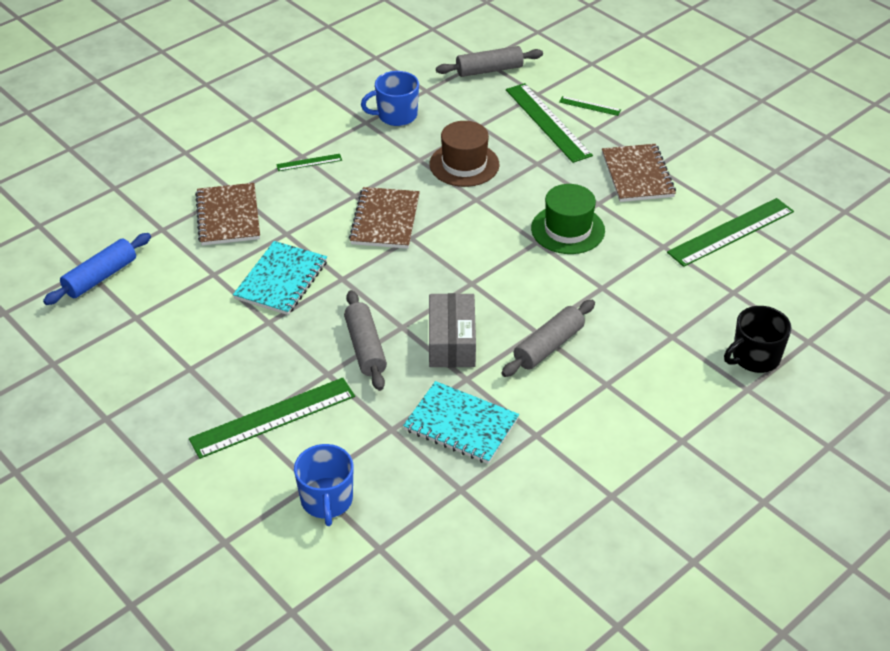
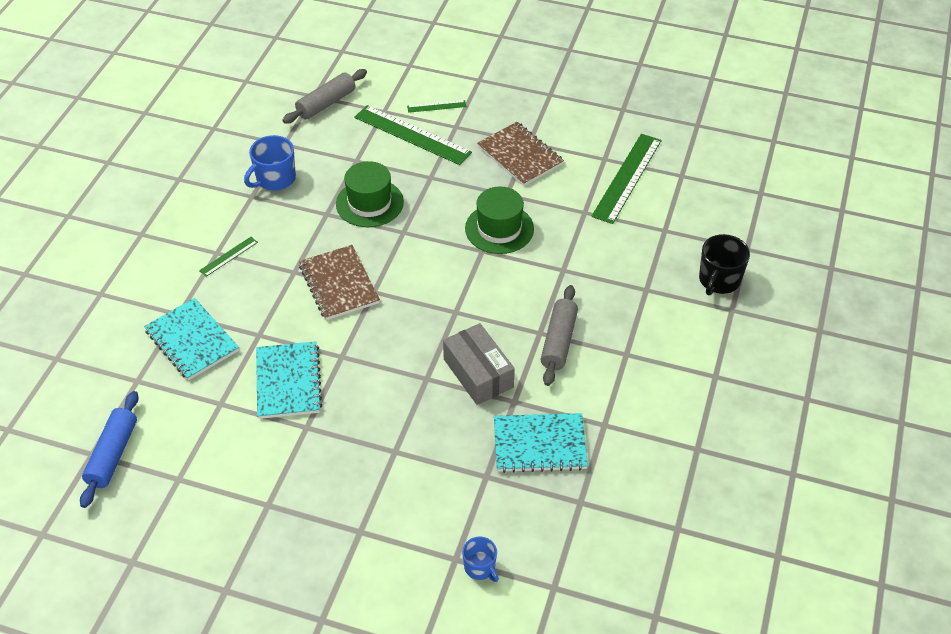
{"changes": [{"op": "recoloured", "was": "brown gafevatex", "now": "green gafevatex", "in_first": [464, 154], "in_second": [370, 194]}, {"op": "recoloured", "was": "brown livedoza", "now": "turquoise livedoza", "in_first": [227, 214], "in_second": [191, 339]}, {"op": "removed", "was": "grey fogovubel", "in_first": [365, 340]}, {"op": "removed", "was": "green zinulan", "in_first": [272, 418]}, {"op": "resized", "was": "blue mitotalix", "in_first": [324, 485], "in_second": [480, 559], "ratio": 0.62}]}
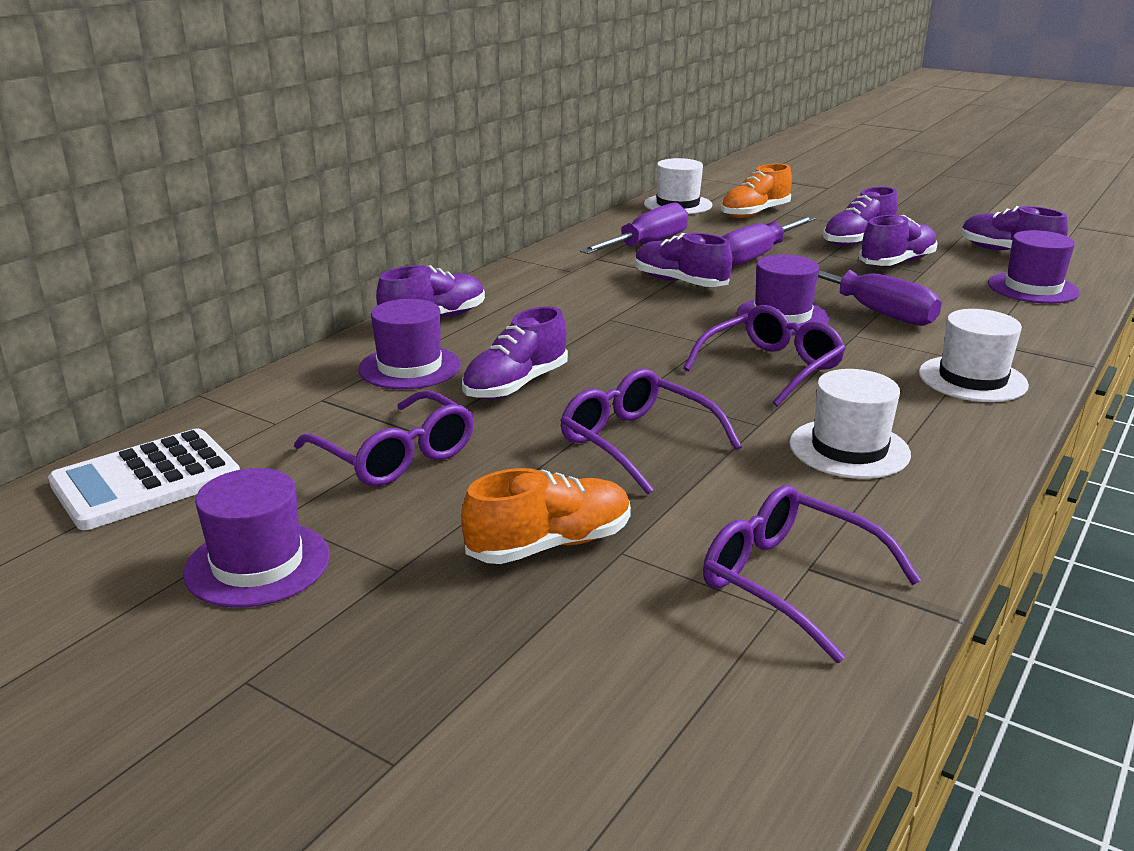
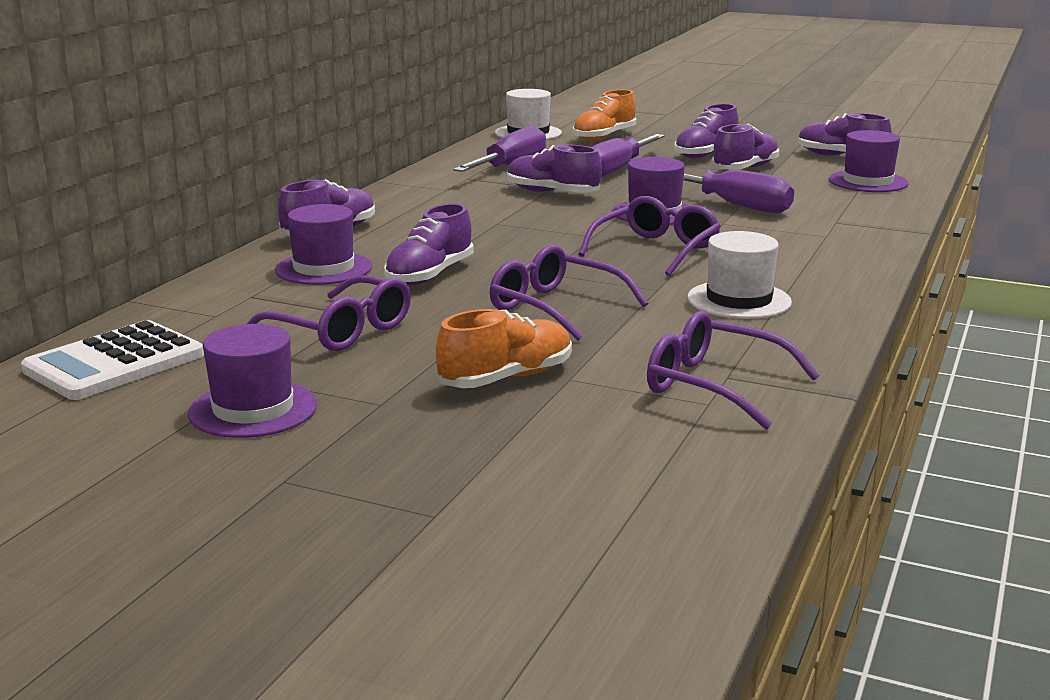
{"changes": [{"op": "removed", "was": "white gafevatex", "in_first": [974, 355]}]}
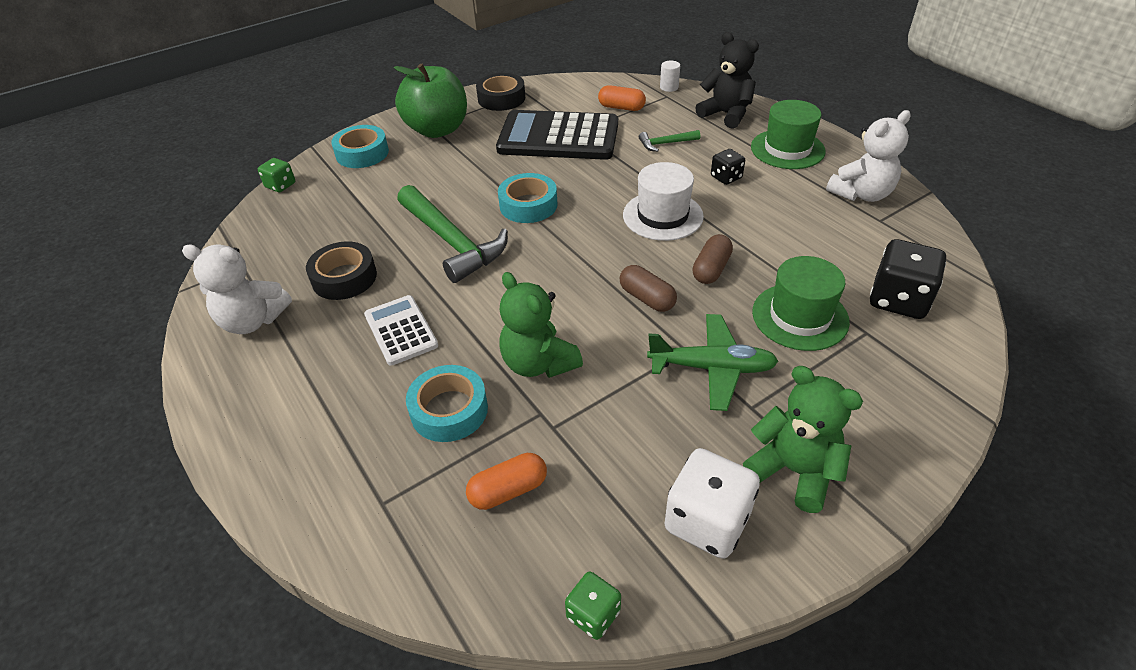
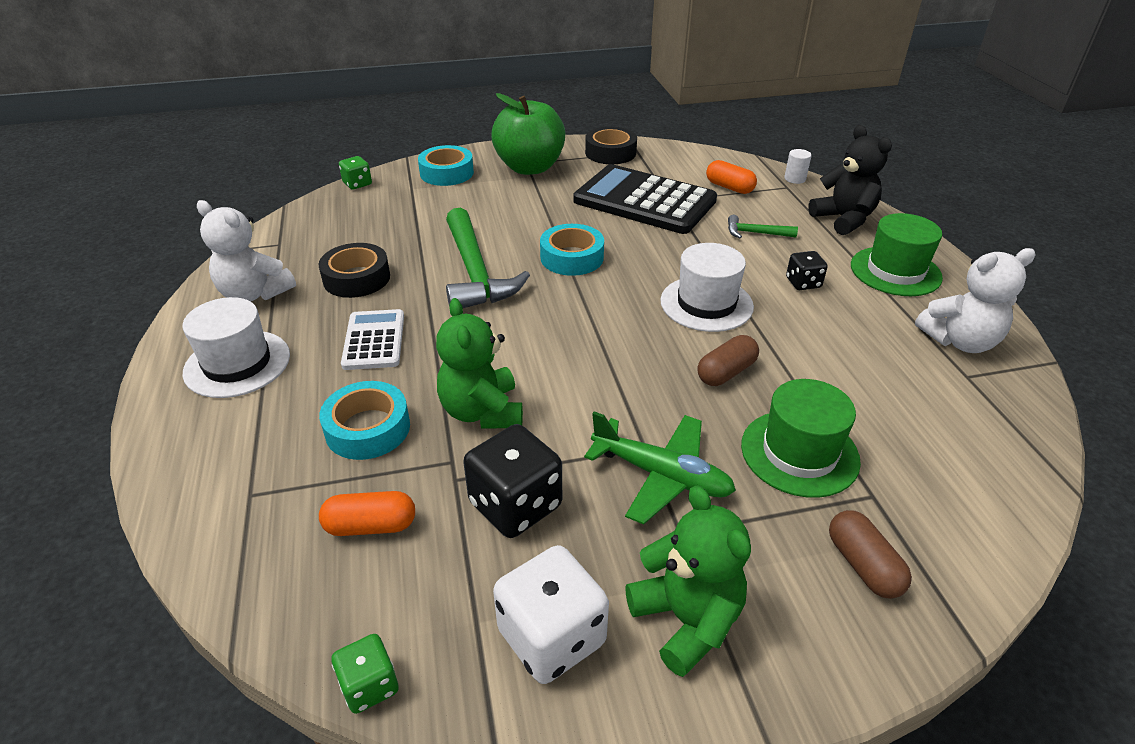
{"changes": [{"op": "moved", "was": "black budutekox", "in_first": [908, 279], "in_second": [512, 481]}, {"op": "moved", "was": "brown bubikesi", "in_first": [648, 288], "in_second": [870, 554]}, {"op": "added", "now": "white gafevatex", "in_second": [236, 347]}]}
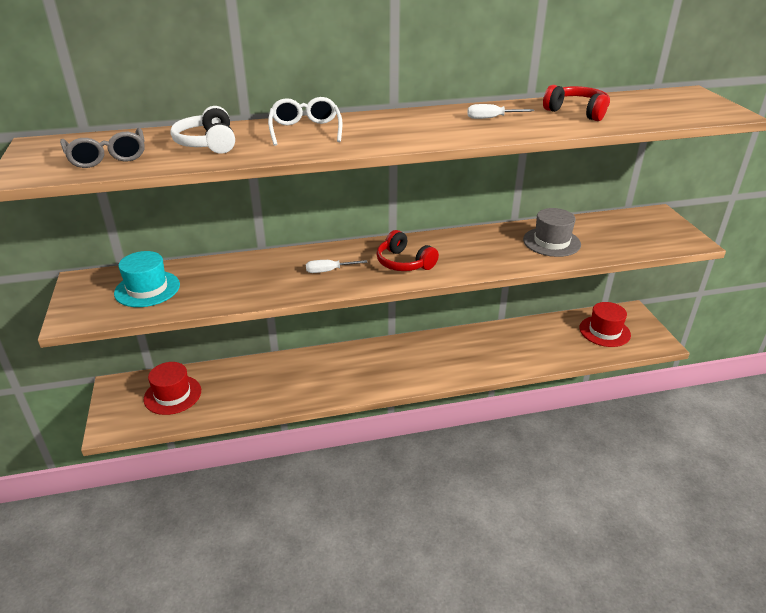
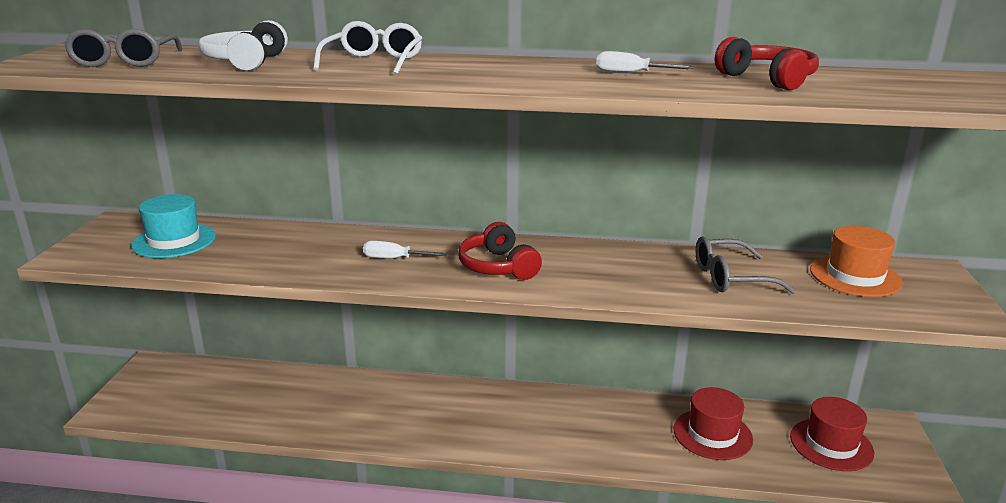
{"changes": [{"op": "replaced", "was": "grey gafevatex", "now": "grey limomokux", "in_first": [552, 232], "in_second": [745, 265]}, {"op": "moved", "was": "red gafevatex", "in_first": [172, 388], "in_second": [713, 423]}, {"op": "added", "now": "orange gafevatex", "in_second": [856, 261]}]}
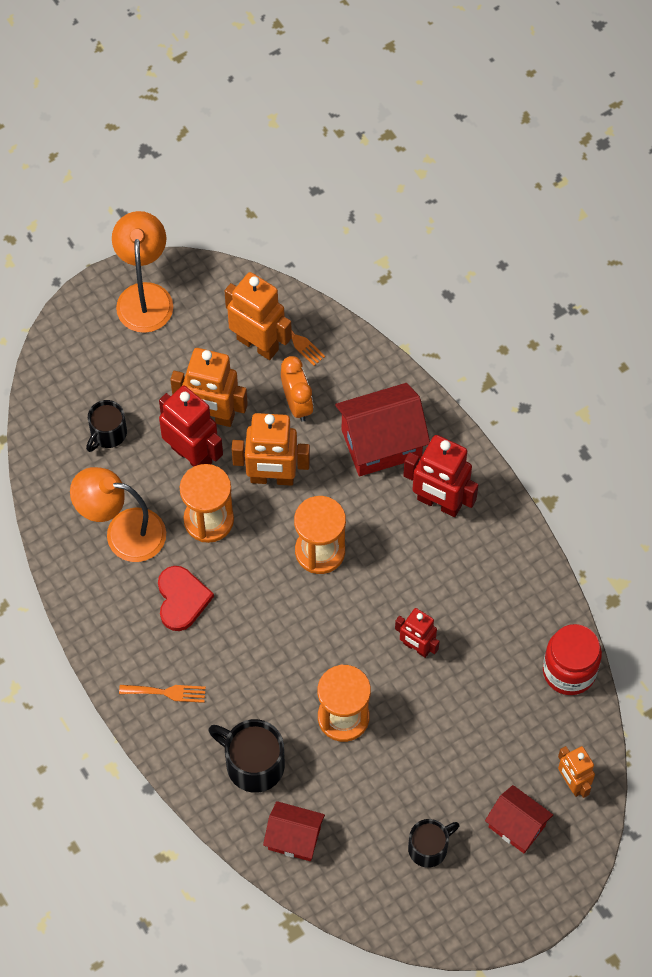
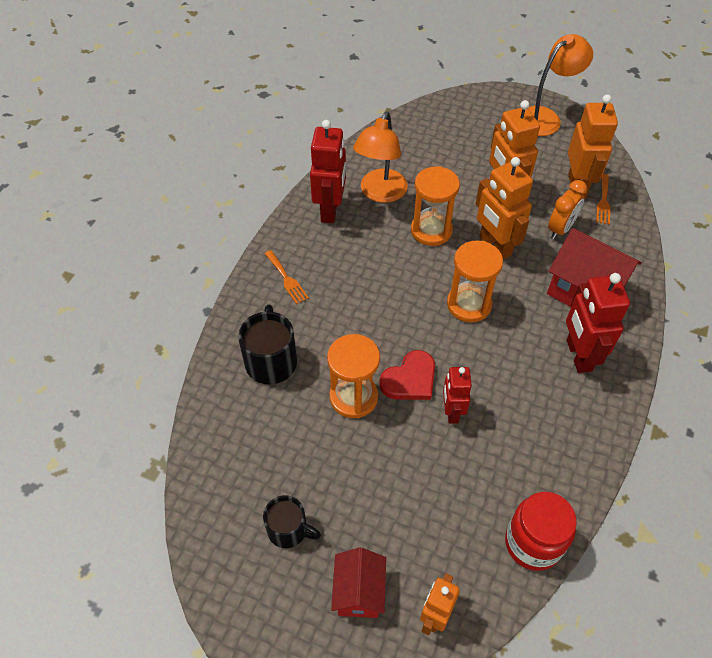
{"changes": [{"op": "moved", "was": "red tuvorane", "in_first": [191, 426], "in_second": [328, 171]}, {"op": "removed", "was": "black mitotalix", "in_first": [106, 426]}, {"op": "turned", "was": "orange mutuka", "in_first": [118, 514], "in_second": [380, 157], "clockwise": -135}, {"op": "moved", "was": "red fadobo", "in_first": [186, 598], "in_second": [407, 375]}, {"op": "removed", "was": "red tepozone", "in_first": [294, 831]}]}
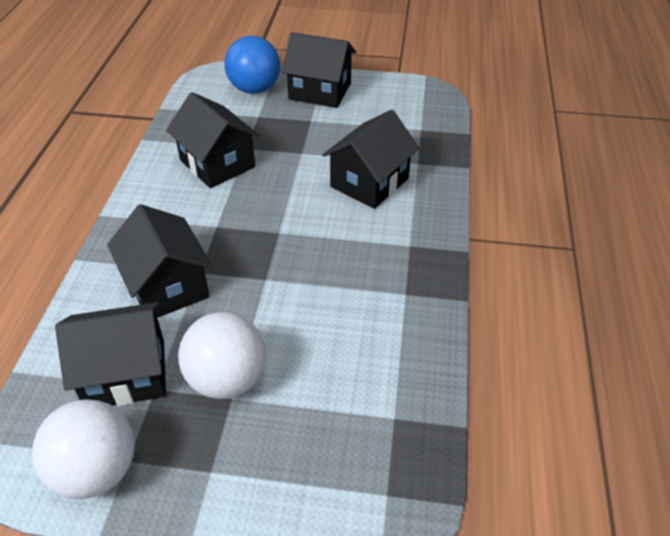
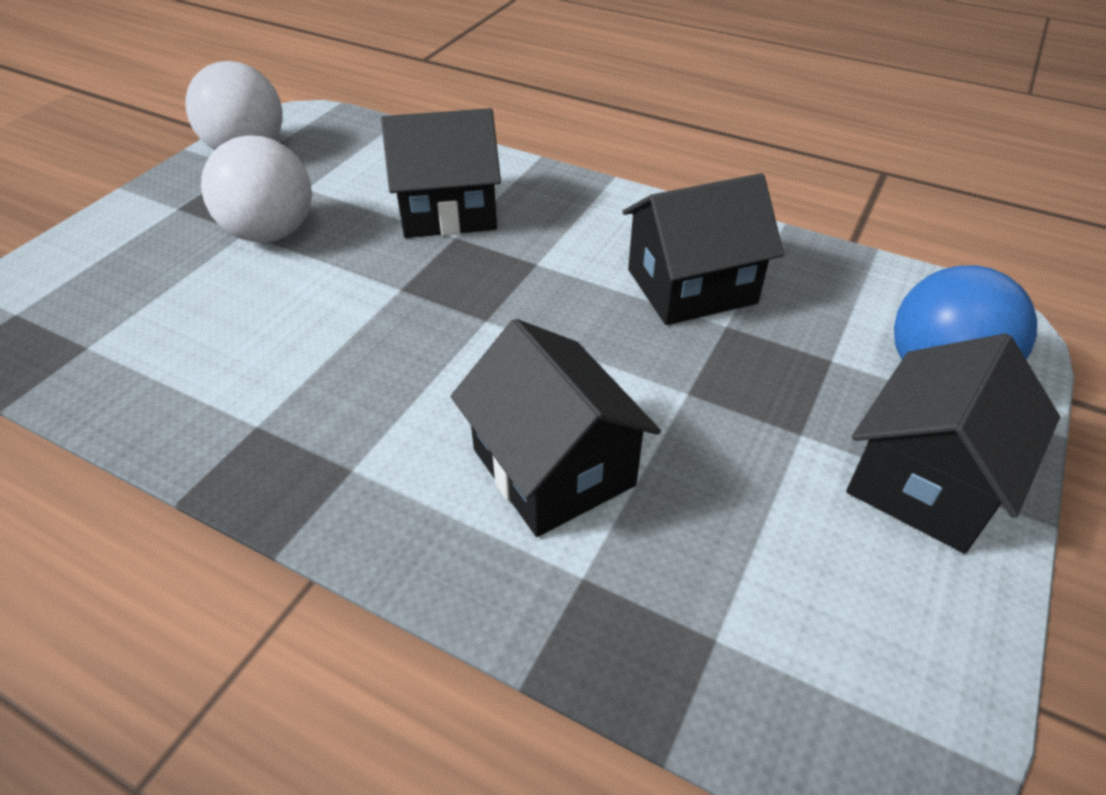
{"changes": [{"op": "removed", "was": "black tepozone", "in_first": [110, 354]}]}
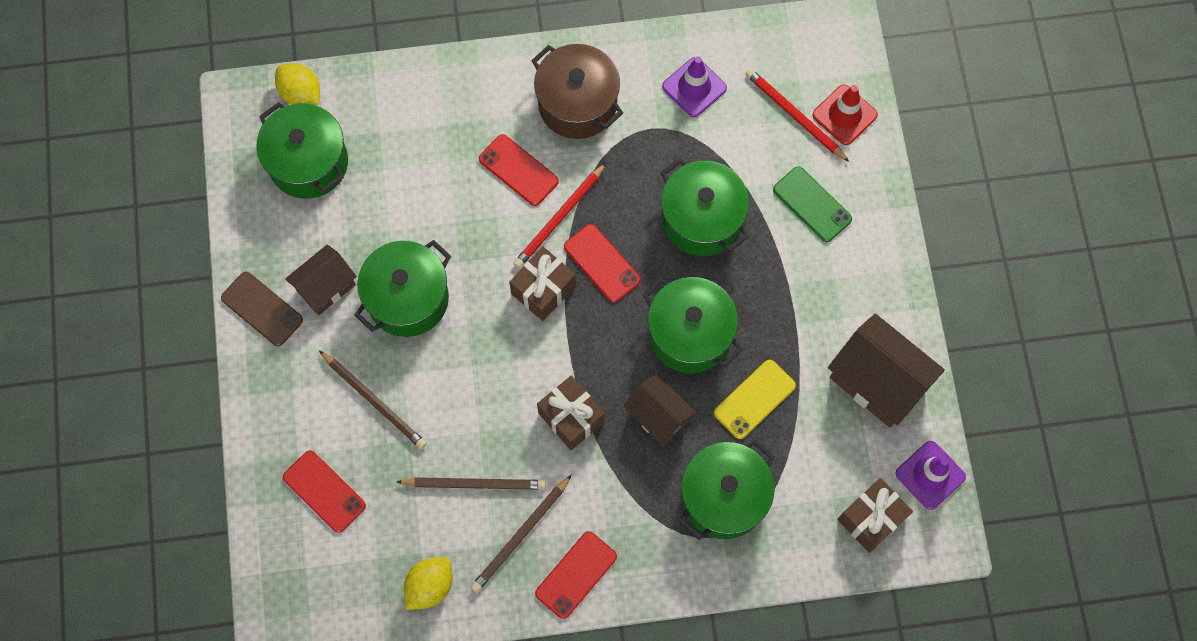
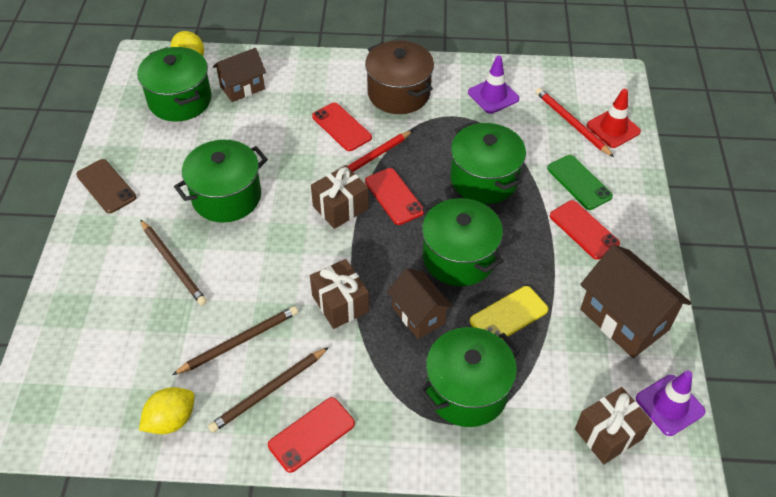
{"changes": [{"op": "moved", "was": "brown tepozone", "in_first": [321, 279], "in_second": [239, 75]}, {"op": "moved", "was": "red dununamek", "in_first": [324, 491], "in_second": [585, 230]}, {"op": "turned", "was": "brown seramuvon", "in_first": [471, 483], "in_second": [235, 340], "clockwise": -45}]}
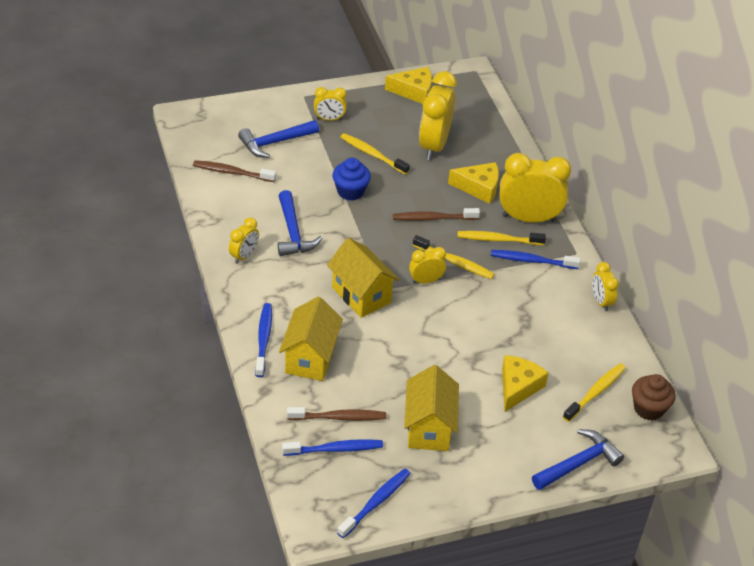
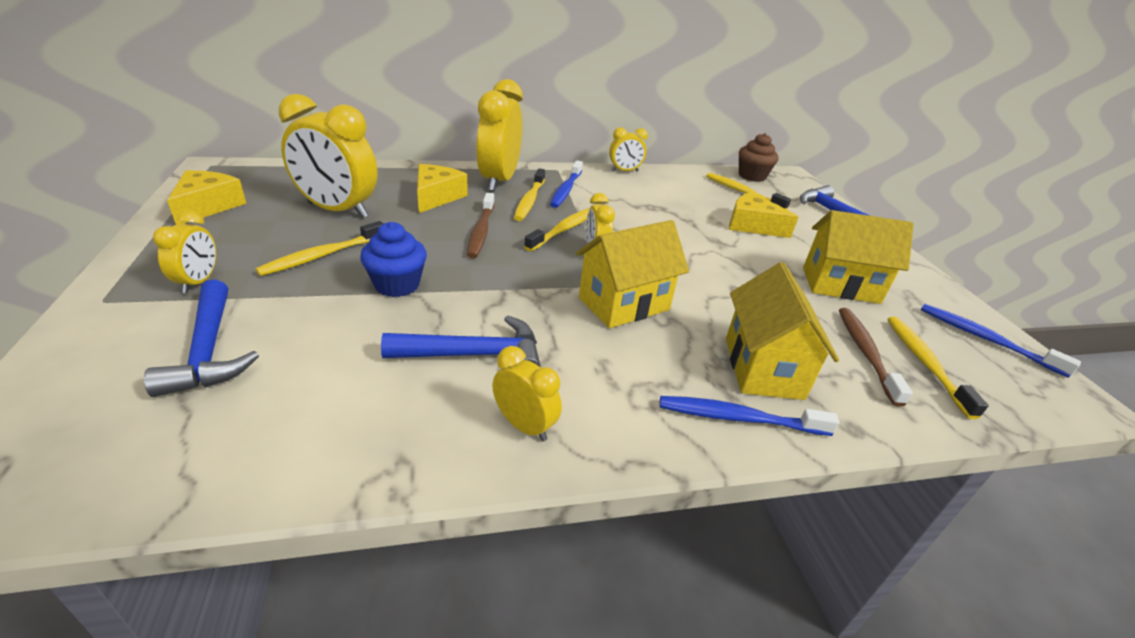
{"changes": [{"op": "removed", "was": "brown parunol", "in_first": [234, 171]}, {"op": "turned", "was": "yellow tepozone", "in_first": [311, 339], "in_second": [782, 331], "clockwise": 75}, {"op": "recoloured", "was": "blue parunol", "now": "yellow parunol", "in_first": [332, 447], "in_second": [938, 368]}]}
